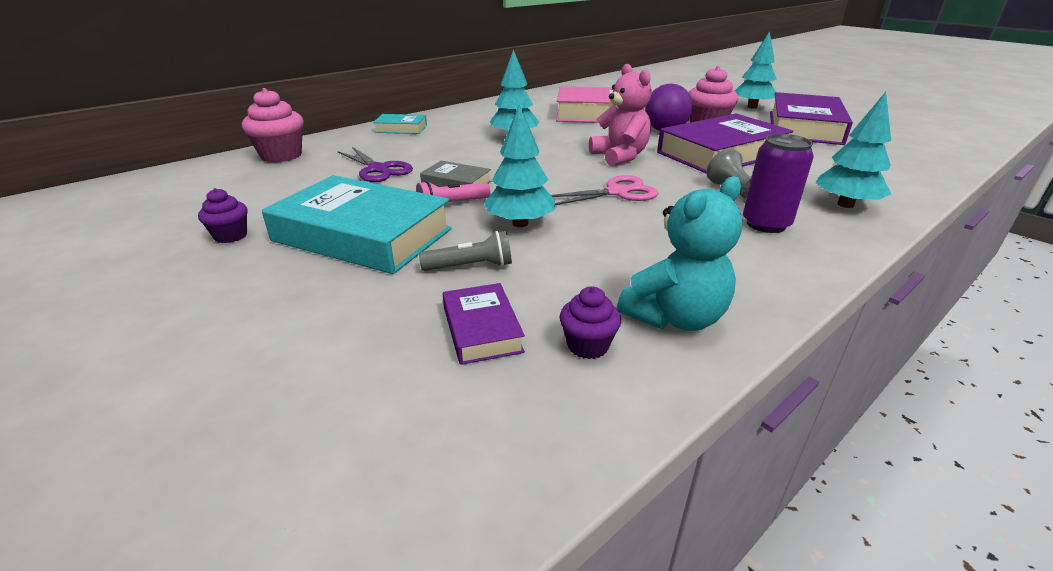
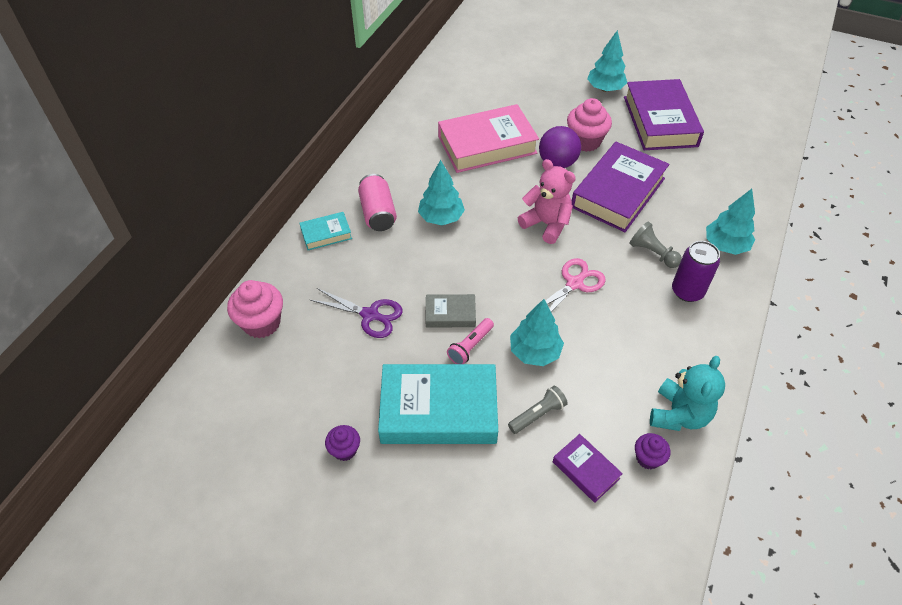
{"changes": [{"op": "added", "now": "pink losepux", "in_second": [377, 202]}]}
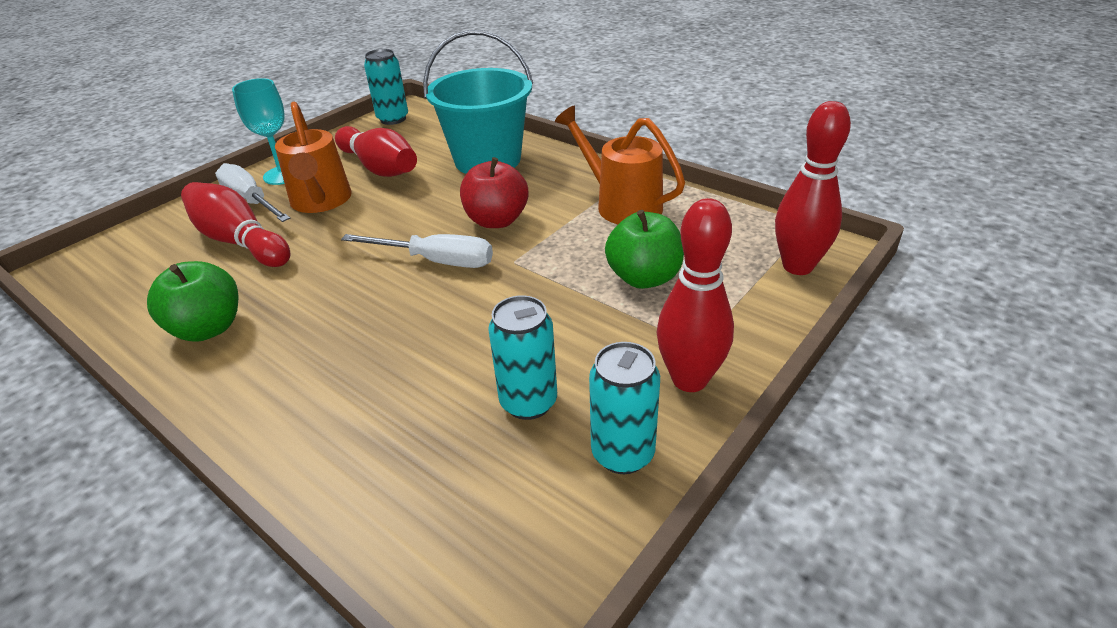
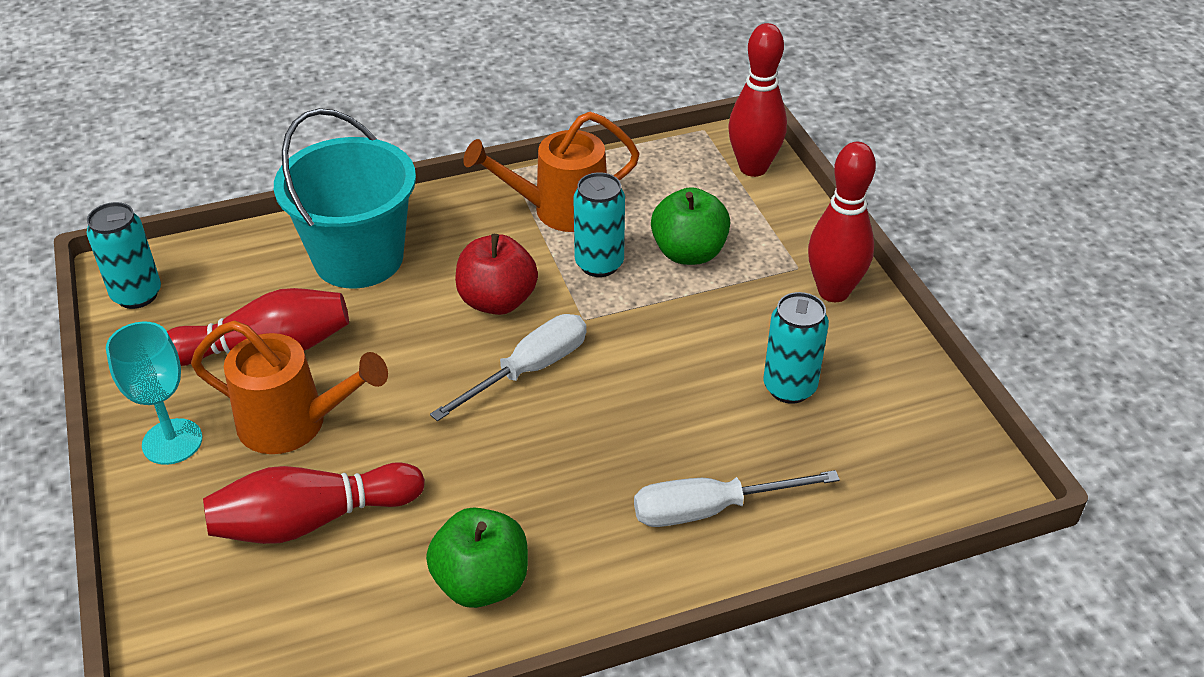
{"changes": [{"op": "moved", "was": "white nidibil", "in_first": [252, 192], "in_second": [737, 498]}, {"op": "moved", "was": "turquoise losepux", "in_first": [624, 408], "in_second": [599, 224]}]}
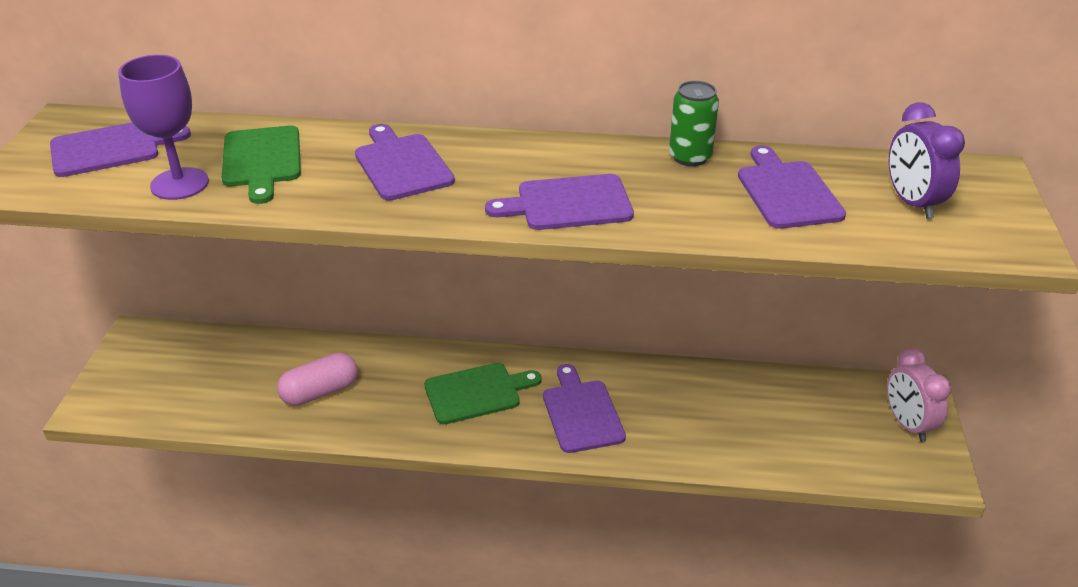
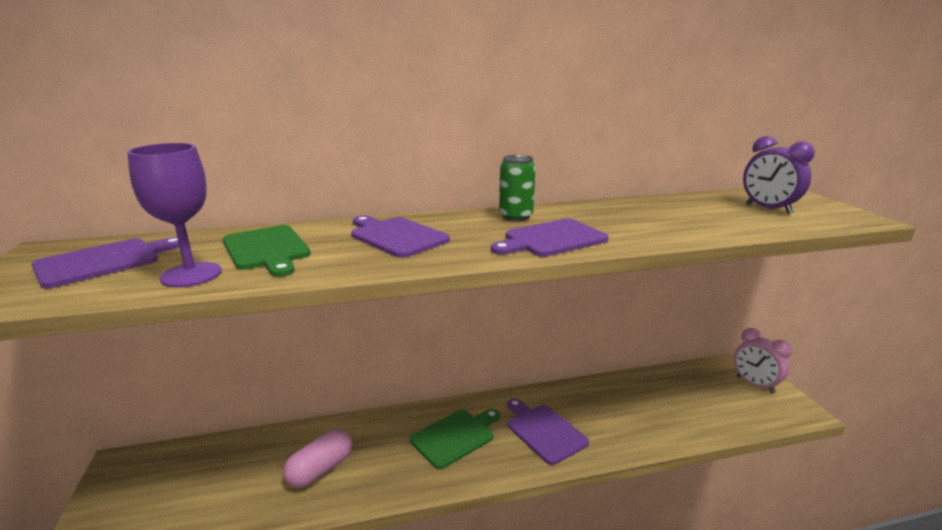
{"changes": [{"op": "moved", "was": "green losepux", "in_first": [694, 123], "in_second": [517, 188]}, {"op": "removed", "was": "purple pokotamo", "in_first": [792, 187]}]}
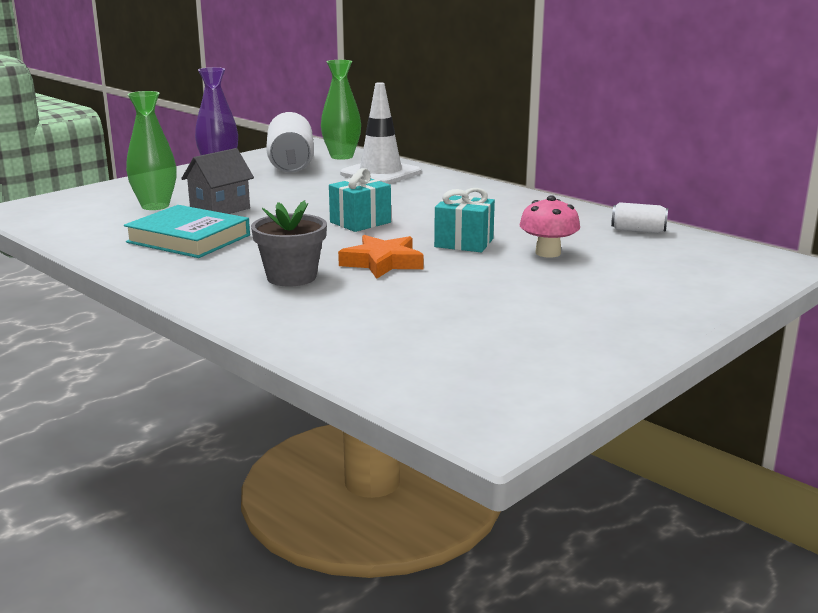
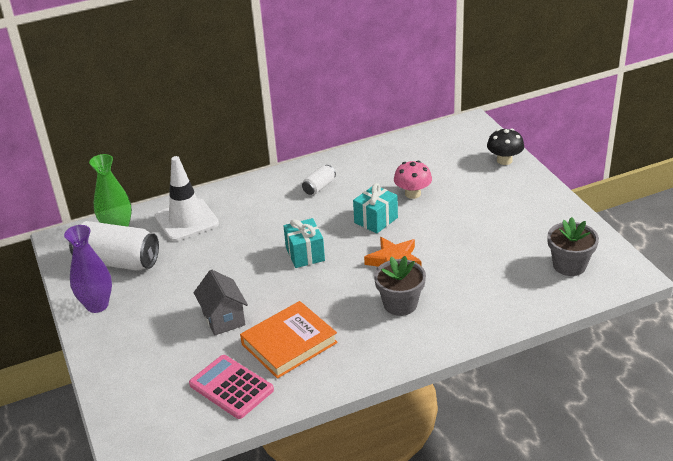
{"changes": [{"op": "removed", "was": "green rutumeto", "in_first": [151, 150]}, {"op": "moved", "was": "white losepux", "in_first": [639, 217], "in_second": [319, 180]}, {"op": "recoloured", "was": "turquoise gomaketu", "now": "orange gomaketu", "in_first": [187, 231], "in_second": [289, 340]}, {"op": "added", "now": "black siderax", "in_second": [505, 146]}, {"op": "added", "now": "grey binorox", "in_second": [573, 246]}, {"op": "added", "now": "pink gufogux", "in_second": [231, 387]}]}
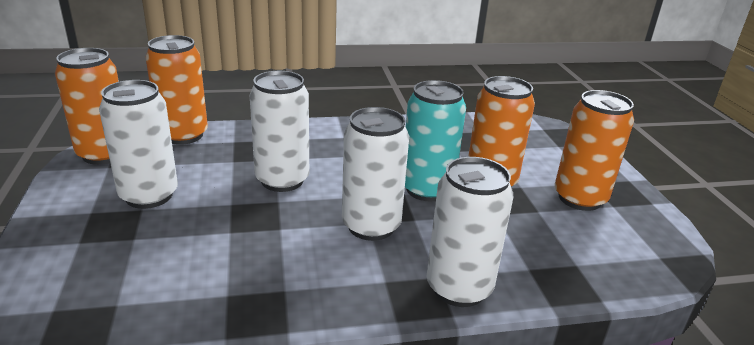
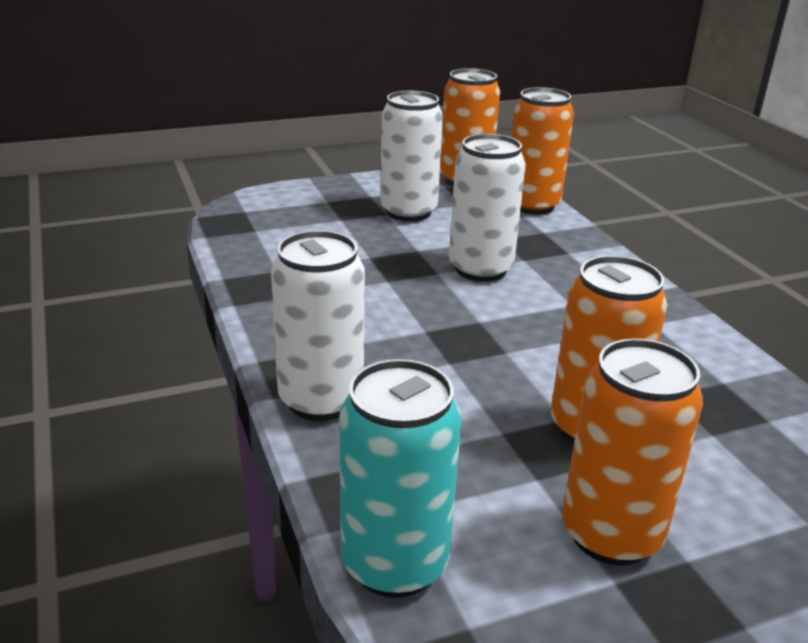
{"changes": [{"op": "moved", "was": "turquoise losepux", "in_first": [435, 141], "in_second": [400, 478]}, {"op": "removed", "was": "white losepux", "in_first": [375, 174]}]}
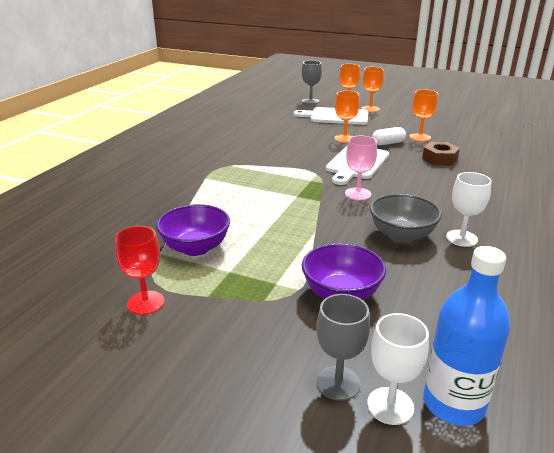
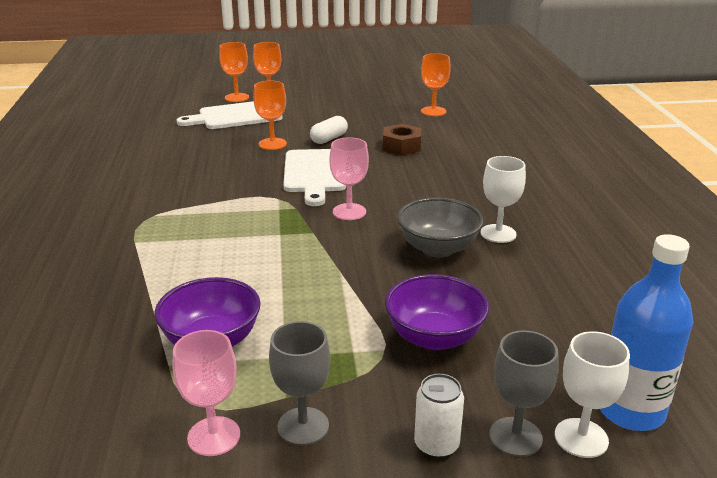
{"changes": [{"op": "moved", "was": "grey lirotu", "in_first": [312, 82], "in_second": [300, 383]}, {"op": "moved", "was": "orange lirotu", "in_first": [424, 115], "in_second": [436, 84]}, {"op": "recoloured", "was": "red lirotu", "now": "pink lirotu", "in_first": [139, 270], "in_second": [206, 393]}, {"op": "added", "now": "white losepux", "in_second": [439, 416]}]}
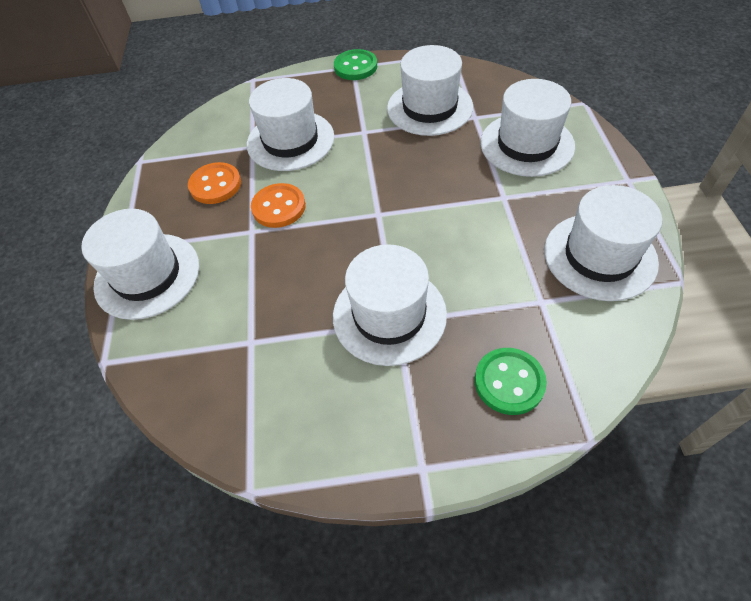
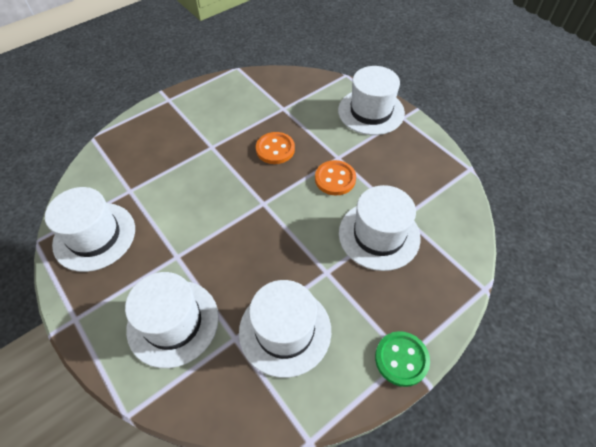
{"changes": [{"op": "moved", "was": "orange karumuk", "in_first": [214, 183], "in_second": [275, 148]}, {"op": "removed", "was": "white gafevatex", "in_first": [390, 305]}, {"op": "removed", "was": "green karumuk", "in_first": [511, 381]}]}
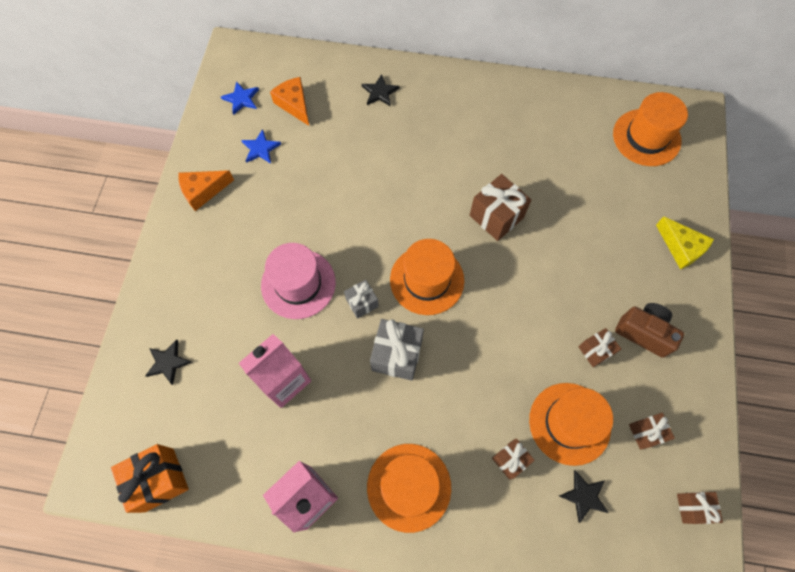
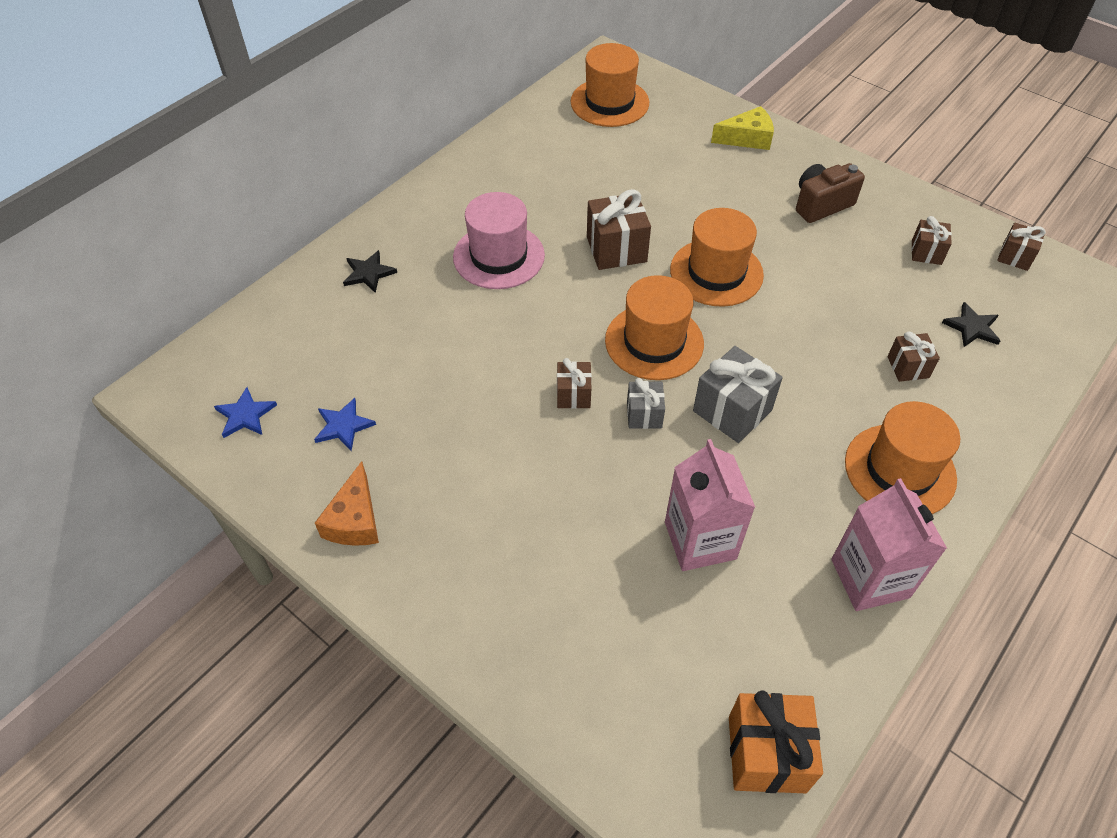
{"changes": [{"op": "removed", "was": "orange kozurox", "in_first": [289, 101]}, {"op": "moved", "was": "pink gafevatex", "in_first": [298, 281], "in_second": [499, 240]}, {"op": "moved", "was": "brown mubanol", "in_first": [599, 347], "in_second": [574, 383]}, {"op": "removed", "was": "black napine", "in_first": [168, 362]}, {"op": "moved", "was": "orange gafevatex", "in_first": [571, 424], "in_second": [717, 257]}]}
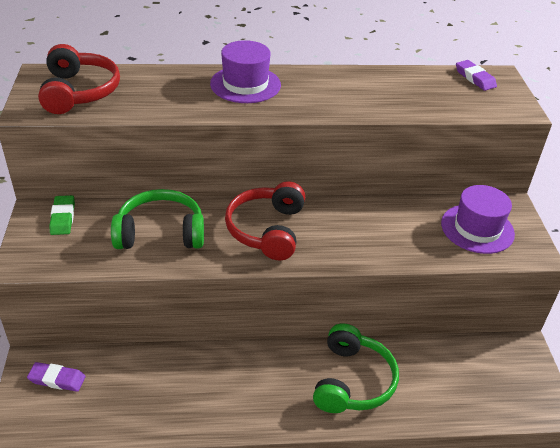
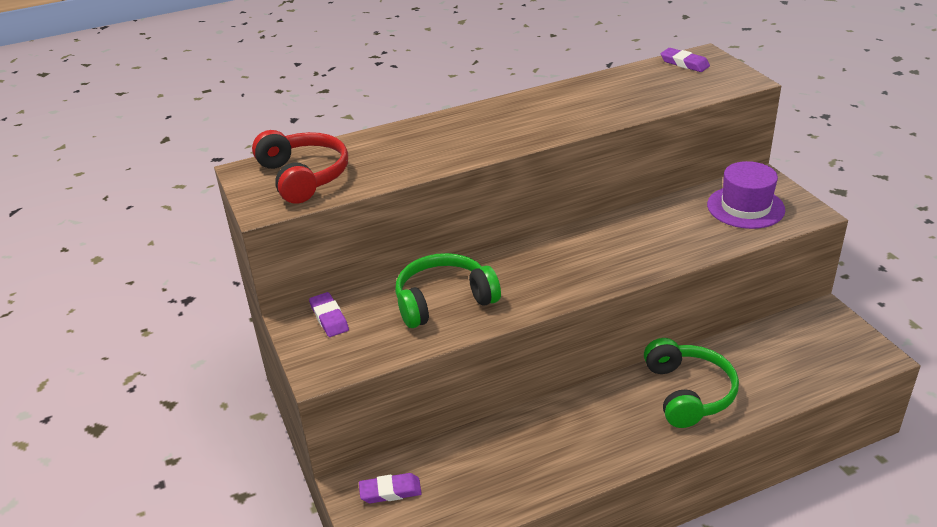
{"changes": [{"op": "removed", "was": "purple gafevatex", "in_first": [245, 71]}, {"op": "removed", "was": "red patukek", "in_first": [265, 220]}, {"op": "recoloured", "was": "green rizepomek", "now": "purple rizepomek", "in_first": [62, 215], "in_second": [329, 314]}]}
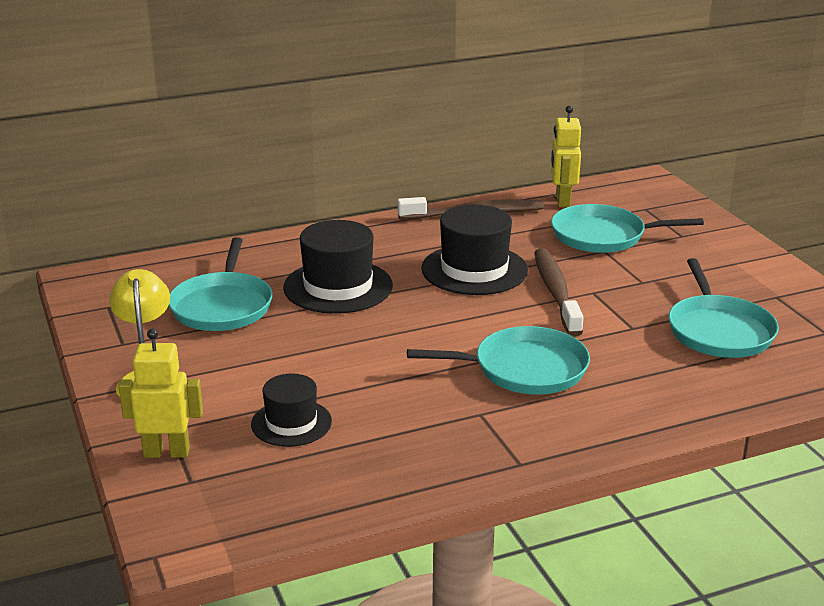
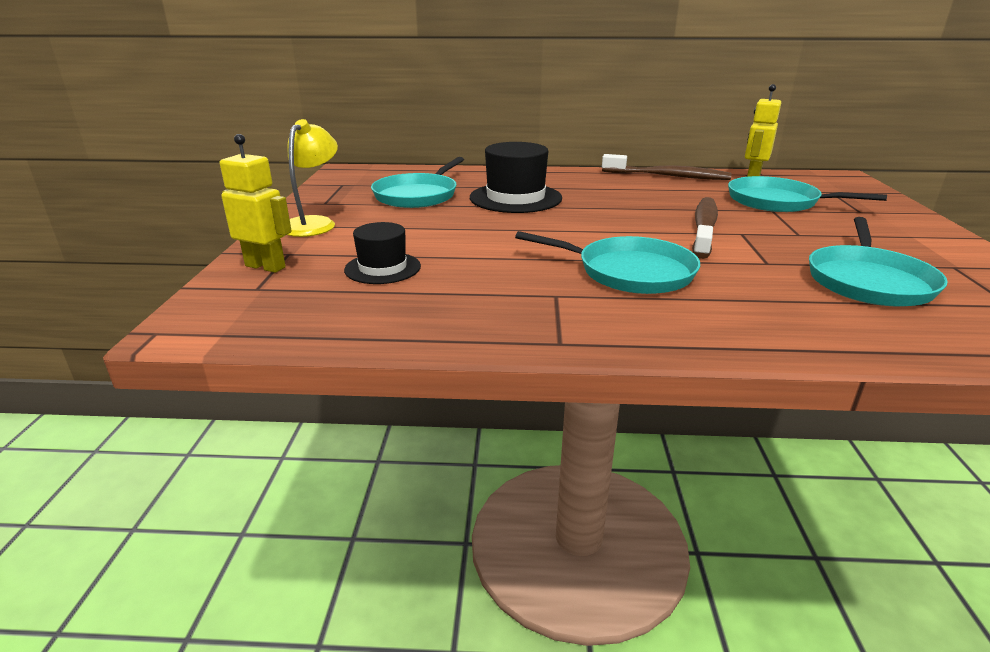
{"changes": [{"op": "removed", "was": "black gafevatex", "in_first": [474, 250]}]}
